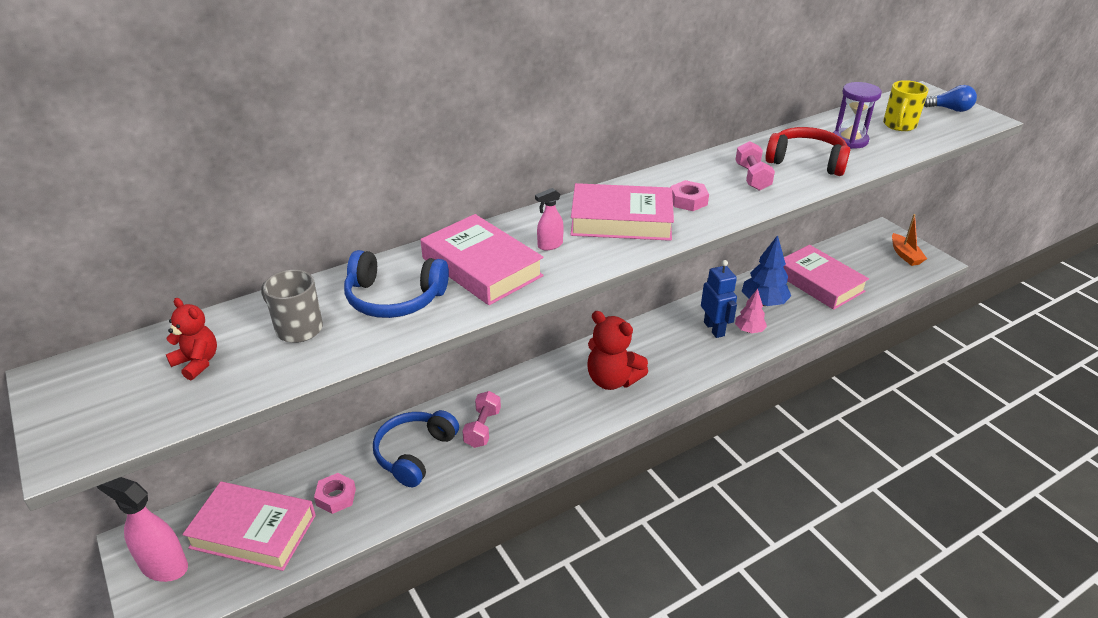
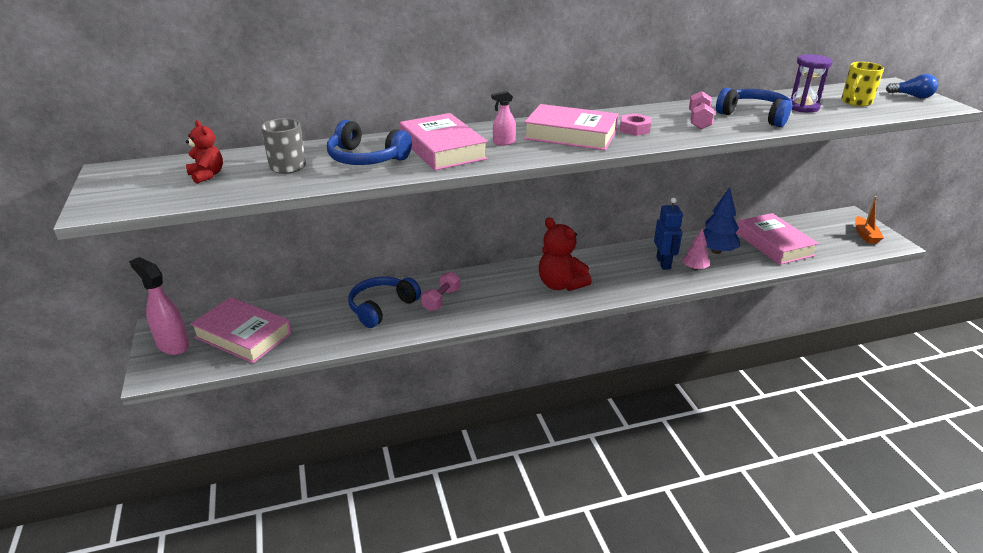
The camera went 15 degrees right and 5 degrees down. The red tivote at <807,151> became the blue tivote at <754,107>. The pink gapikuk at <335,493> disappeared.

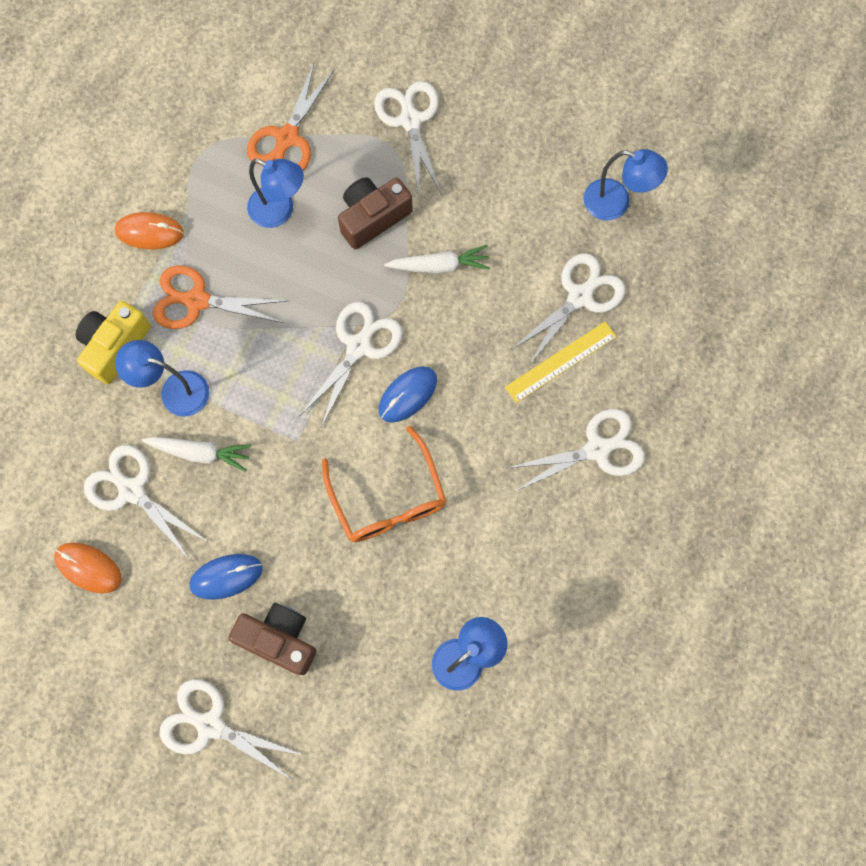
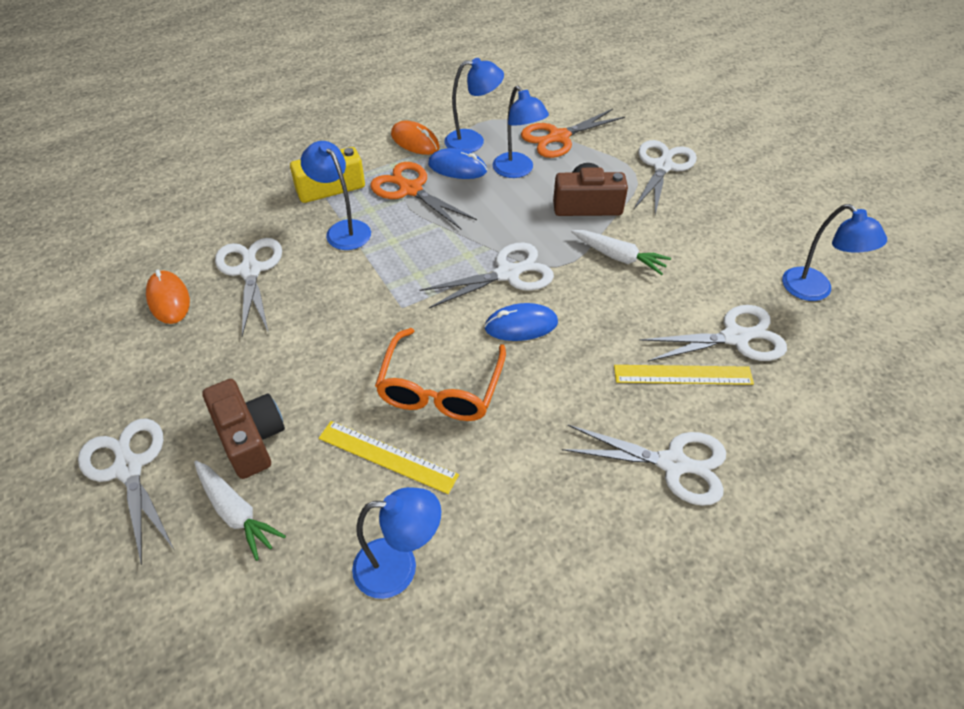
The camera went 35 degrees right and 25 degrees down. The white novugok moved from <196,454> to <240,511>. The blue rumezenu moved from <226,577> to <457,163>. The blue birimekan at <474,105> appeared. The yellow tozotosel at <389,457> appeared.

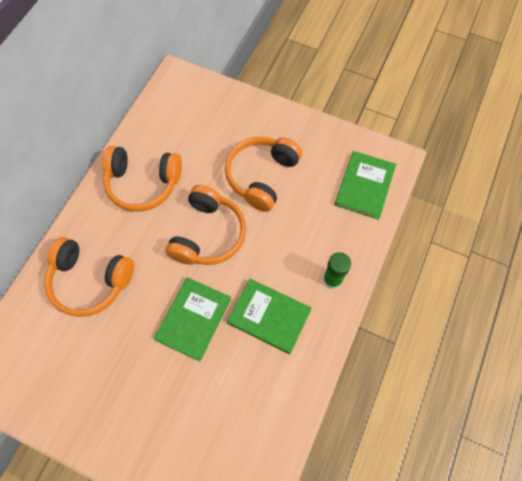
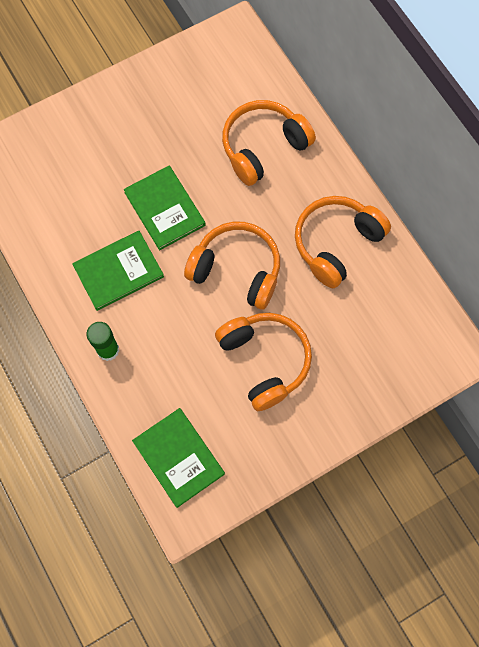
The camera went 125 degrees right and 5 degrees up. The orange tivote at <206,225> turned 150 degrees clockwise.

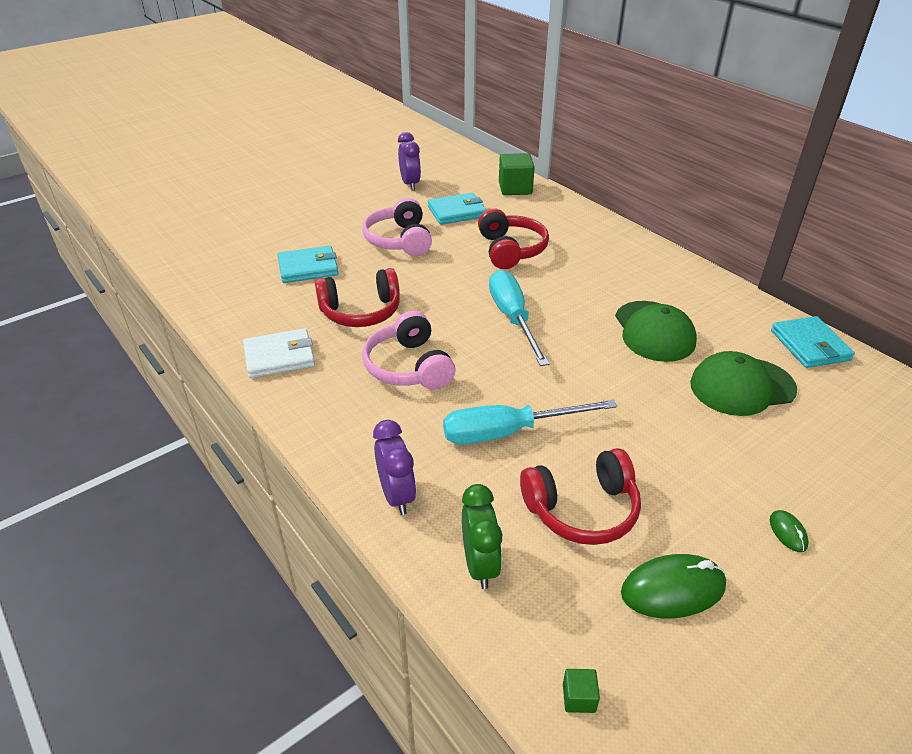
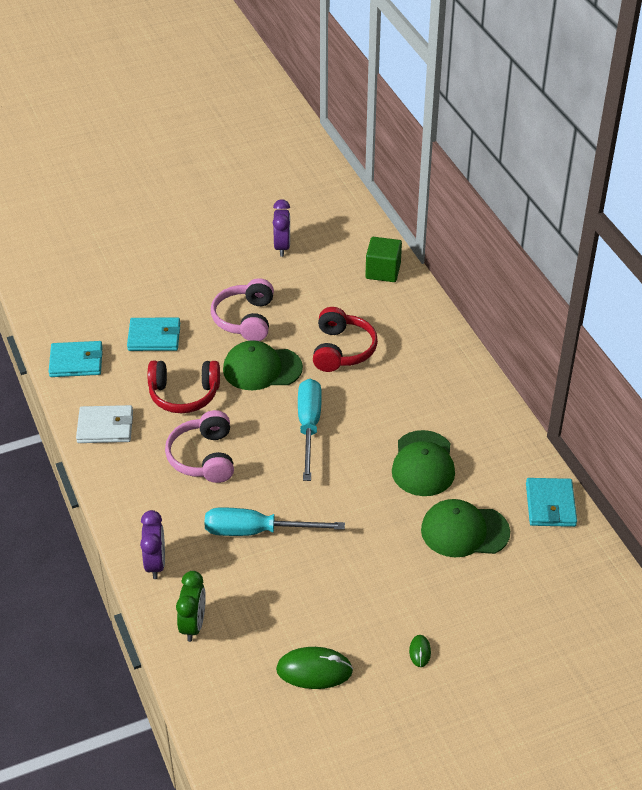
The camera went 15 degrees right and 5 degrees up. The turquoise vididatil moved from <457,209> to <76,359>. The red tivote at <580,496> disappeared. The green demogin at <581,691> disappeared. The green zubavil at <263,365> appeared.

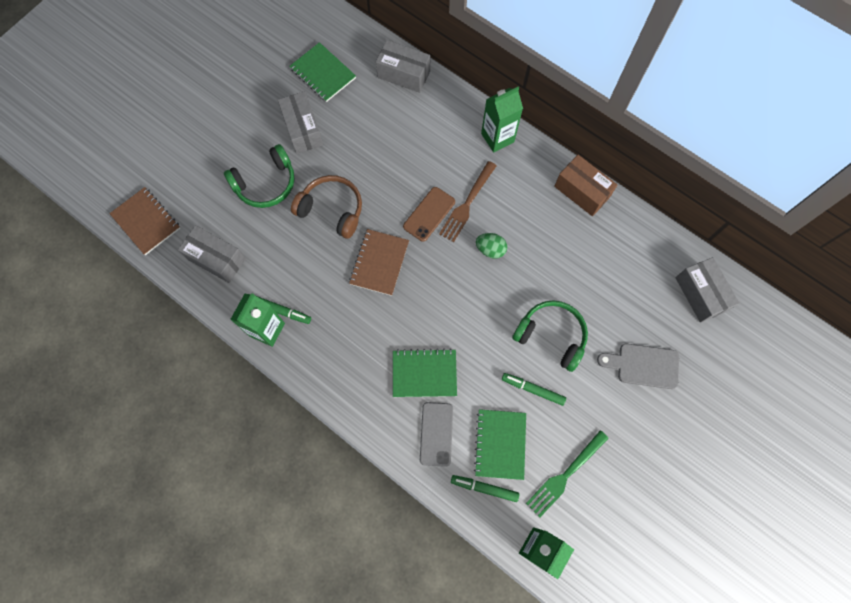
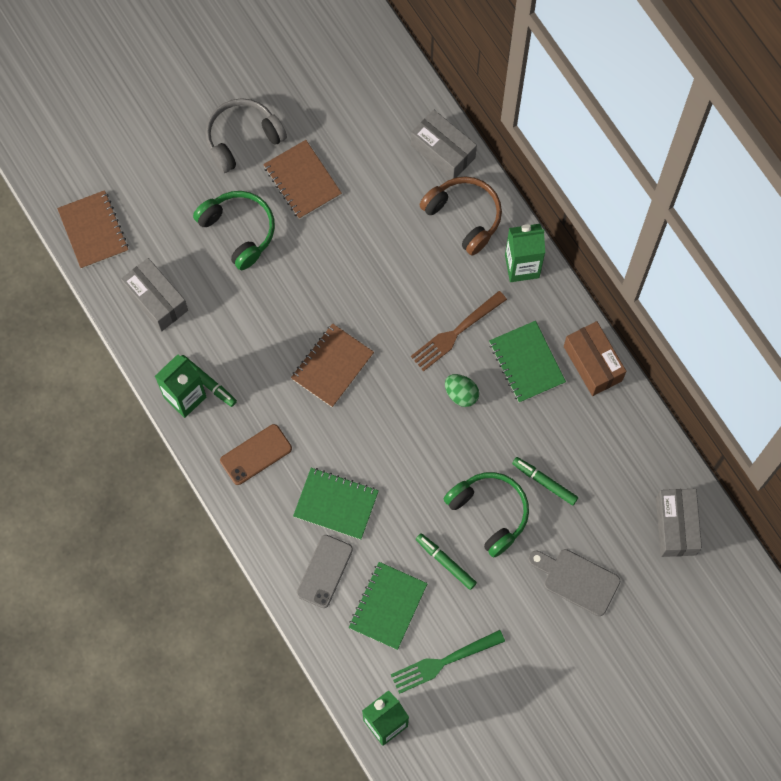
The camera went 20 degrees right and 0 degrees up. The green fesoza moved from <322,72> to <527,362>. The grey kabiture at <300,122> was replaced by the brown fesoza at <302,179>. The green tivote at <259,176> turned 120 degrees counterclockwise. The brown tivote moved from <326,207> to <461,216>. The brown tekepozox moved from <429,214> to <256,454>. The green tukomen moved from <485,488> to <545,481>. The grey tivote at <246,135> appeared.

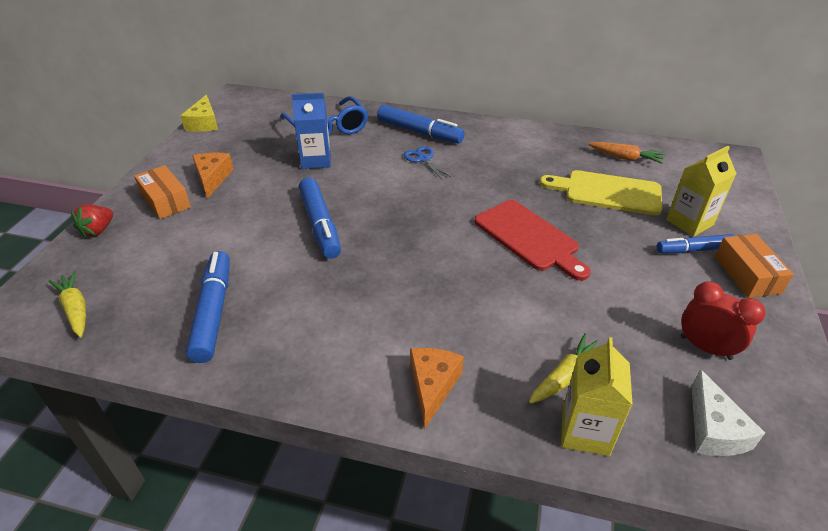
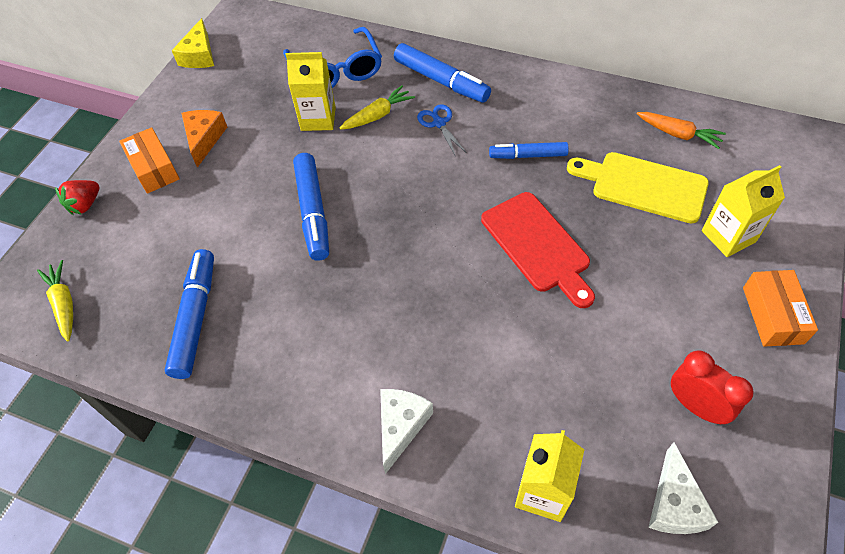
The camera went 10 degrees right and 15 degrees up. The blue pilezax at <311,131> became the yellow pilezax at <310,91>. The blue tukomen moved from <696,243> to <529,150>. The yellow novugok moved from <563,368> to <377,108>. The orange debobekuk at <437,389> became the white debobekuk at <406,431>.

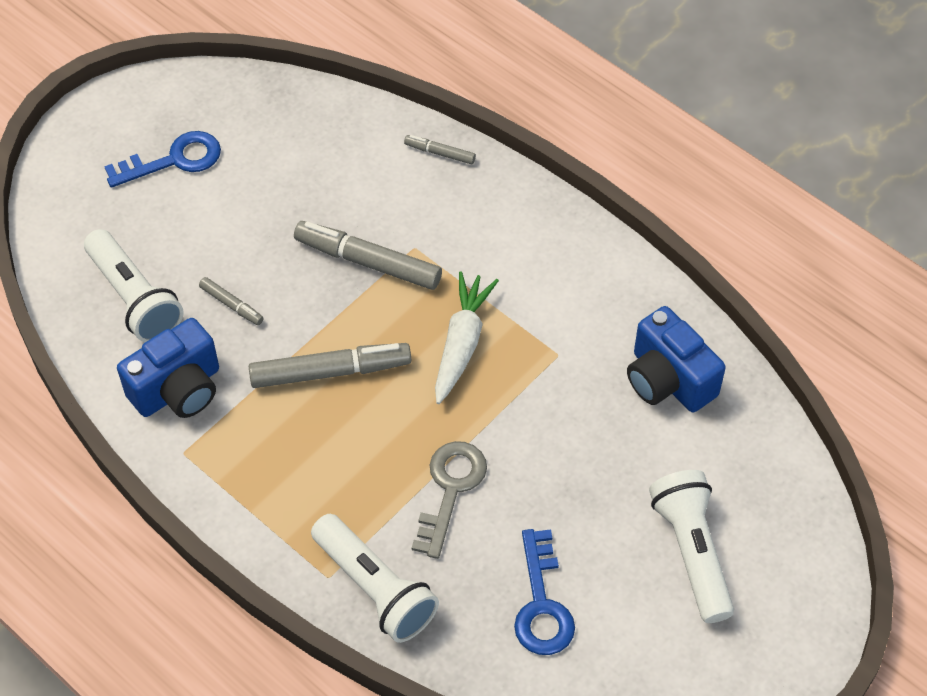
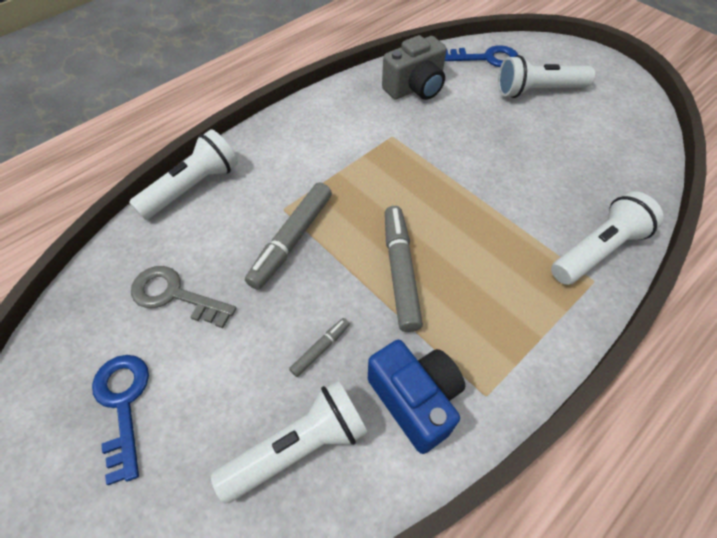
The camera went 85 degrees left and 0 degrees up. The grey tukomen at <440,150> was replaced by the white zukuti at <183,174>. The white novugok at <467,337> disappeared. The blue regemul at <676,359> became the grey regemul at <414,67>. The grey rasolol moved from <449,500> to <183,297>. The blue rasolol moved from <544,592> to <481,56>.

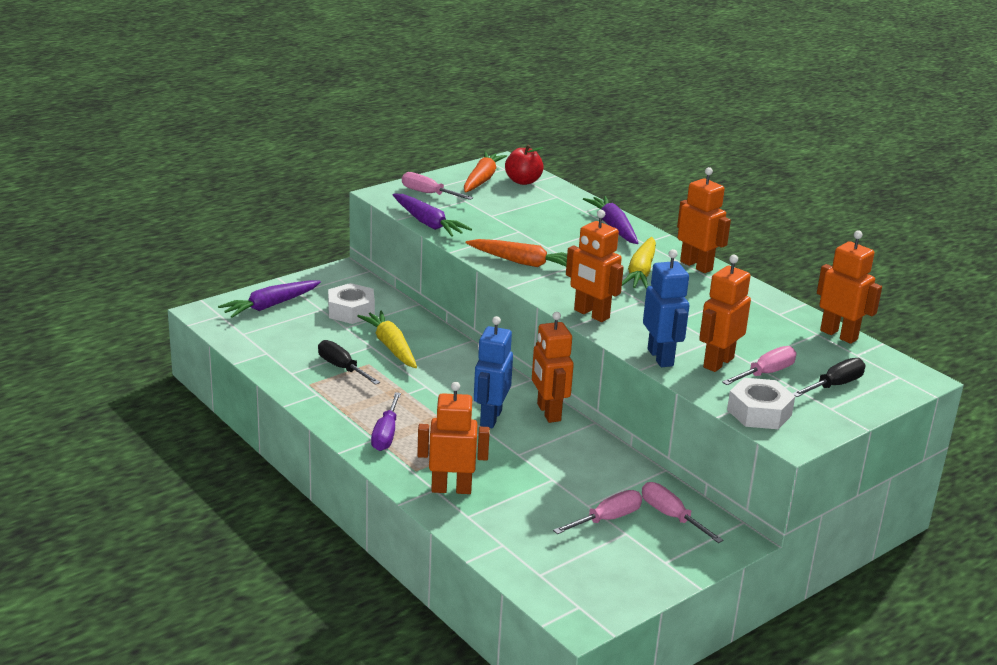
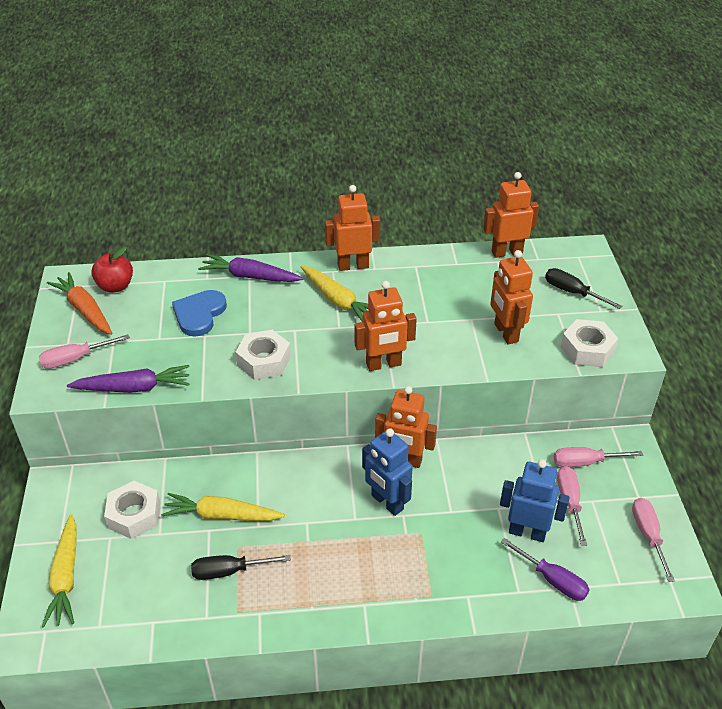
The camera went 55 degrees left and 15 degrees up. The orange novugok at <516,253> was replaced by the white gapikuk at <263,355>. The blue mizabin moved from <666,308> to <535,500>. The purple novugok at <269,299> became the yellow novugok at <59,571>. The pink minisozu moved from <759,365> to <653,540>. The black minisozu at <828,377> turned 45 degrees counterclockwise. The orange mizabin at <453,438> disappeared. The purple minisozu moved from <386,421> to <545,569>. The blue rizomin at <199,313> appeared.

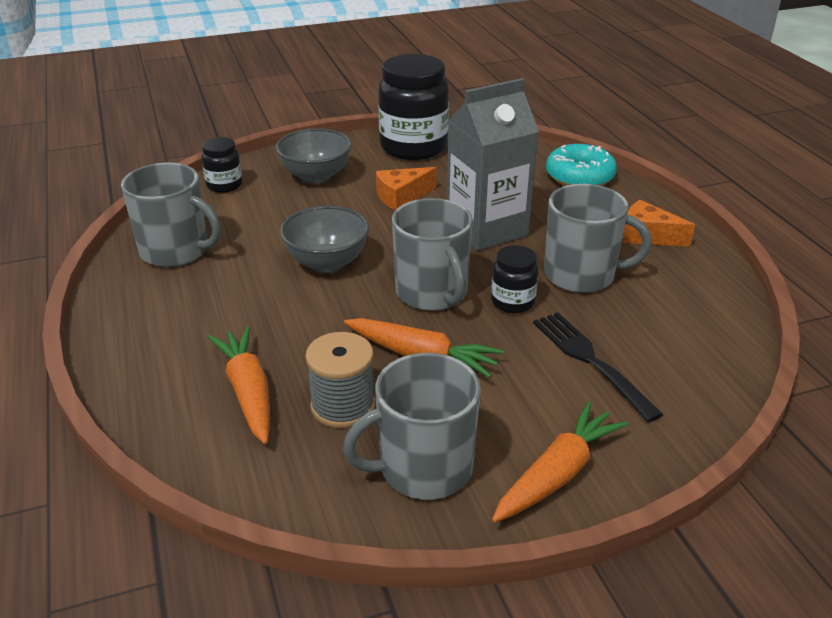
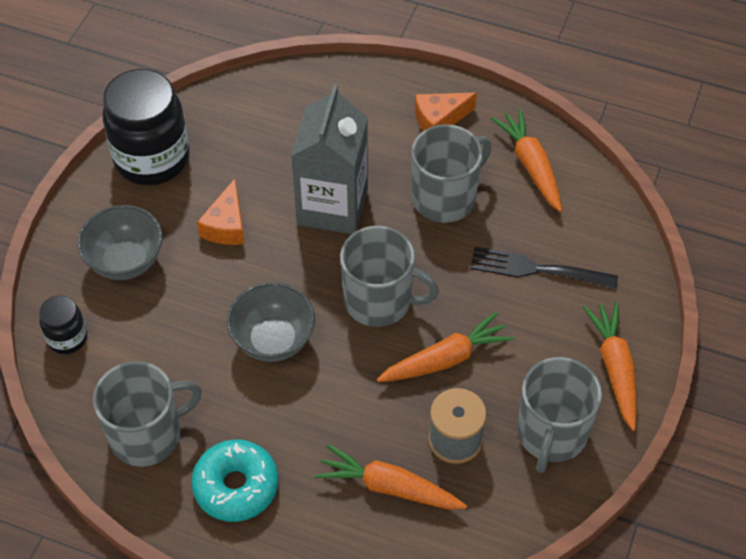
The camera went 50 degrees left and 20 degrees up. The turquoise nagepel moved from <581,165> to <235,481>. The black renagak at <514,279> disappeared. The orange novugok at <526,160> appeared.

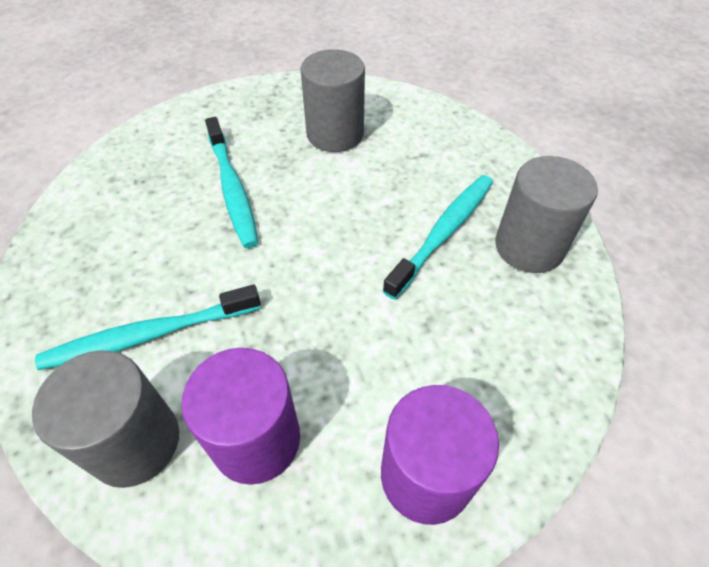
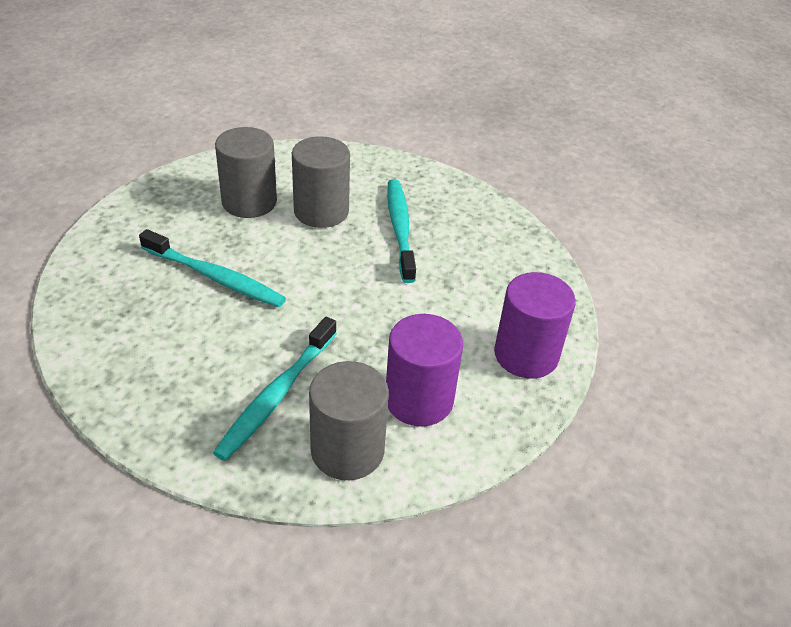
The camera went 45 degrees left and 10 degrees down. The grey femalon moved from <546,214> to <321,182>.

